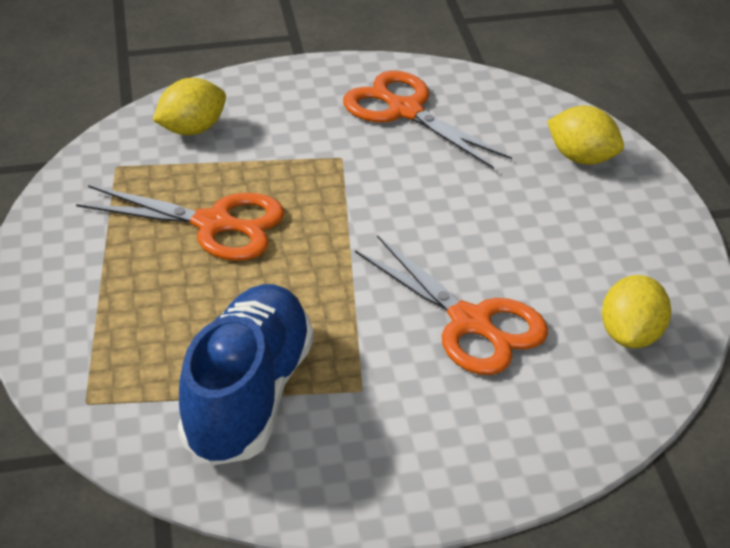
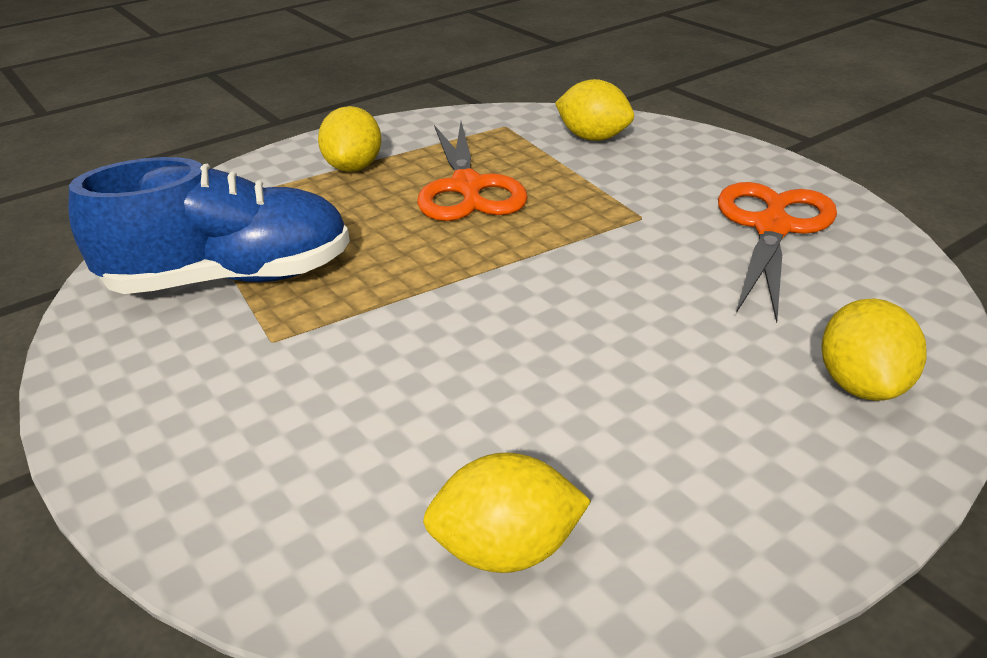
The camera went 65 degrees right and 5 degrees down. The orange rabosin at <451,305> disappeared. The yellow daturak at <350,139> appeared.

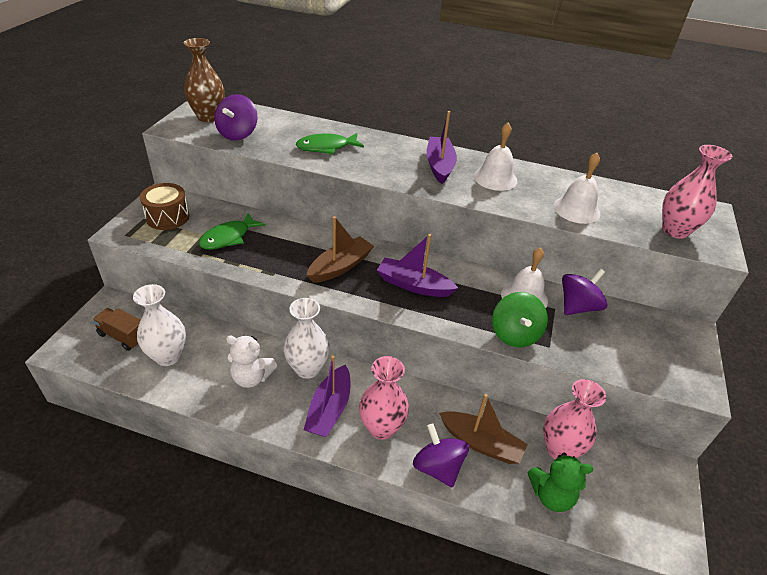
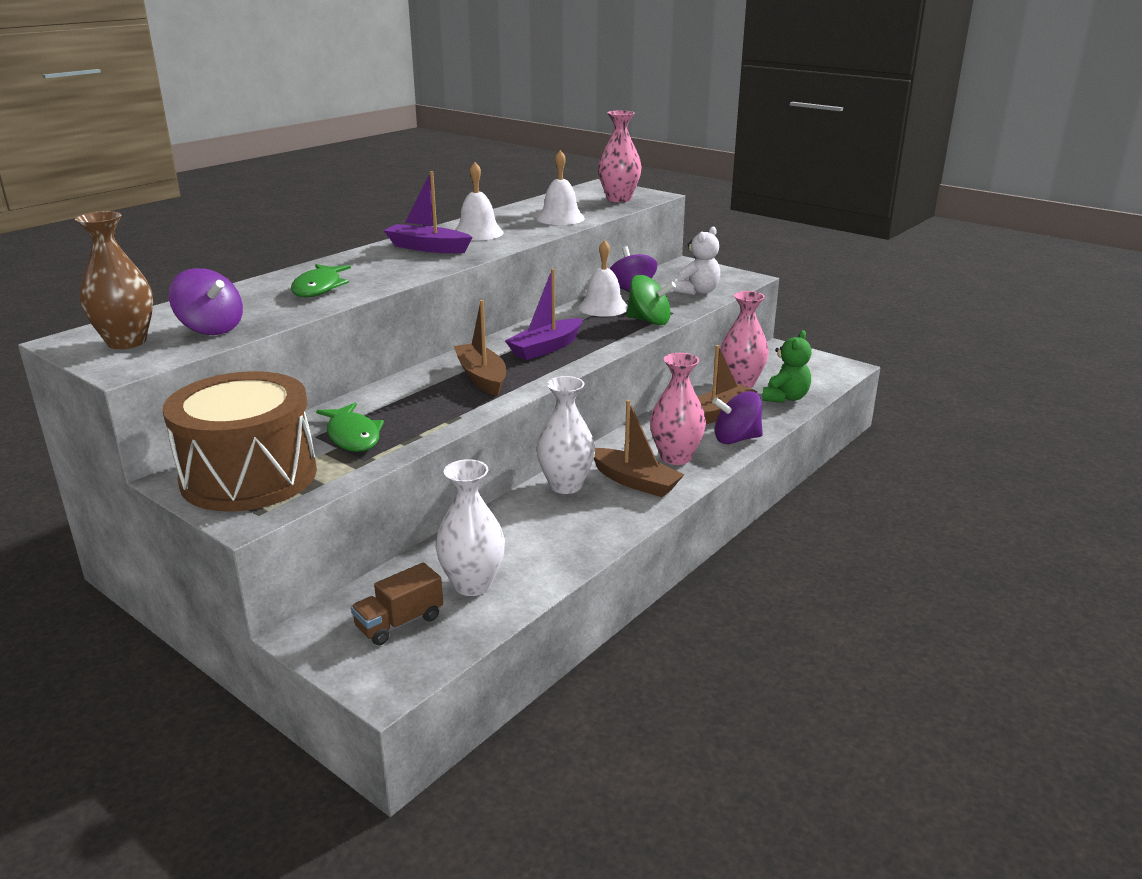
The camera went 65 degrees left and 15 degrees down. The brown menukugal at <164,206> changed to 1.85 times the size. The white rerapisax moved from <251,362> to <697,261>. The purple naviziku at <327,396> became the brown naviziku at <639,448>.

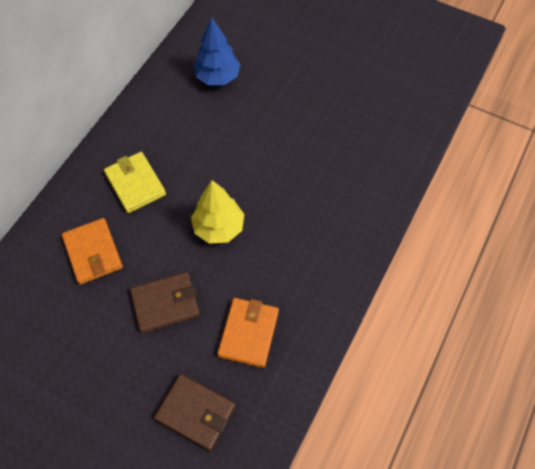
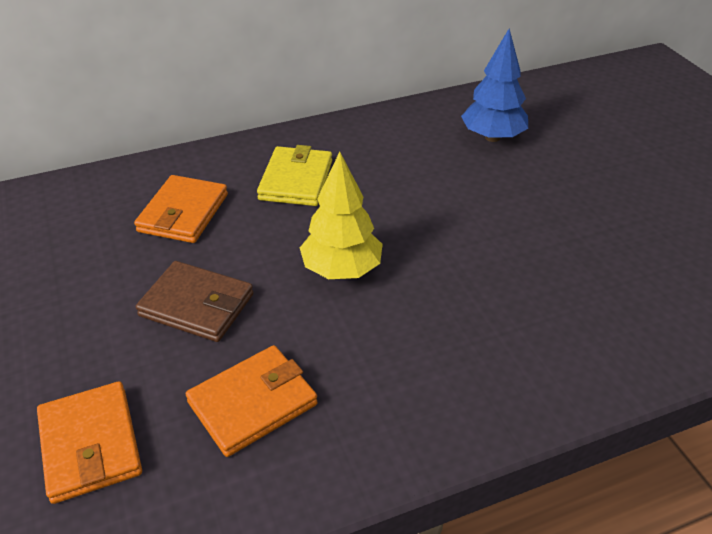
The camera went 40 degrees right and 20 degrees down. The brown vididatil at <194,412> became the orange vididatil at <89,442>.

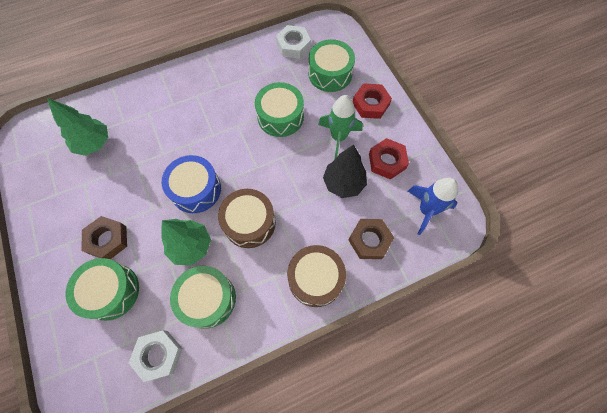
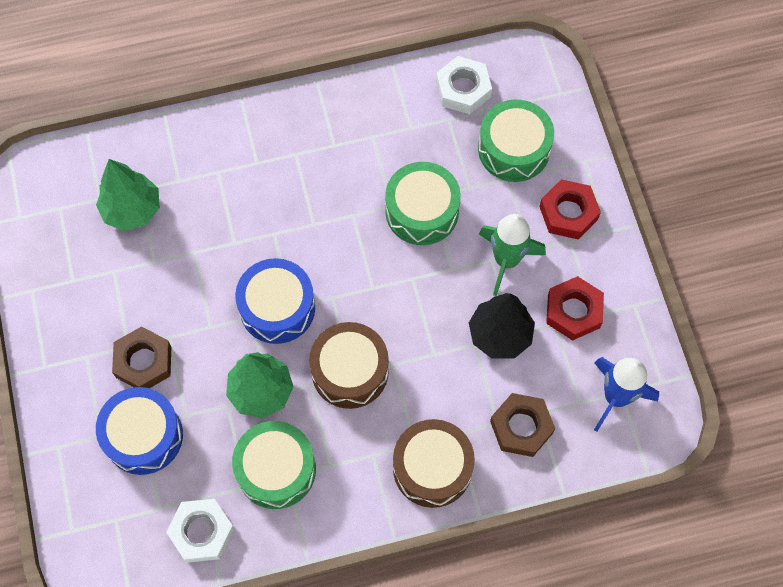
The camera went 10 degrees right and 0 degrees up. The green menukugal at <102,289> became the blue menukugal at <139,431>.

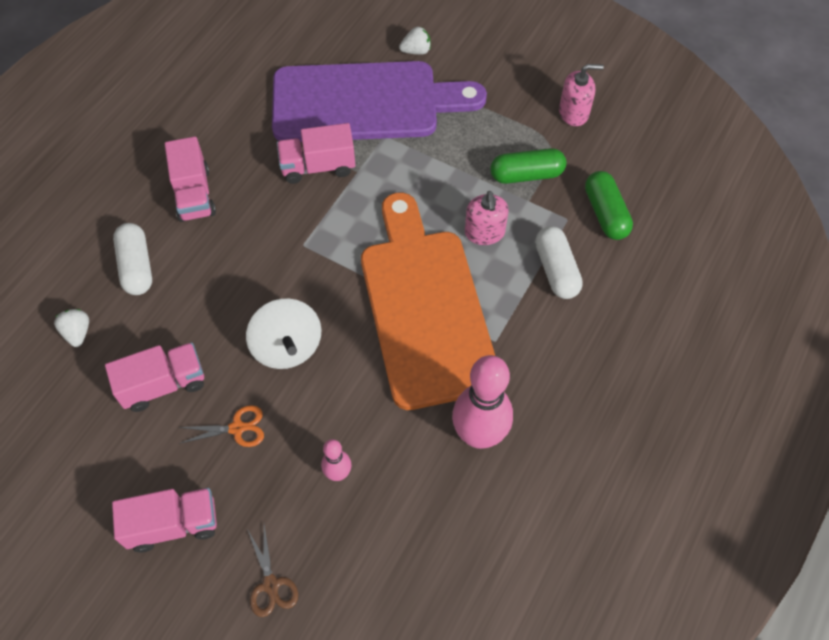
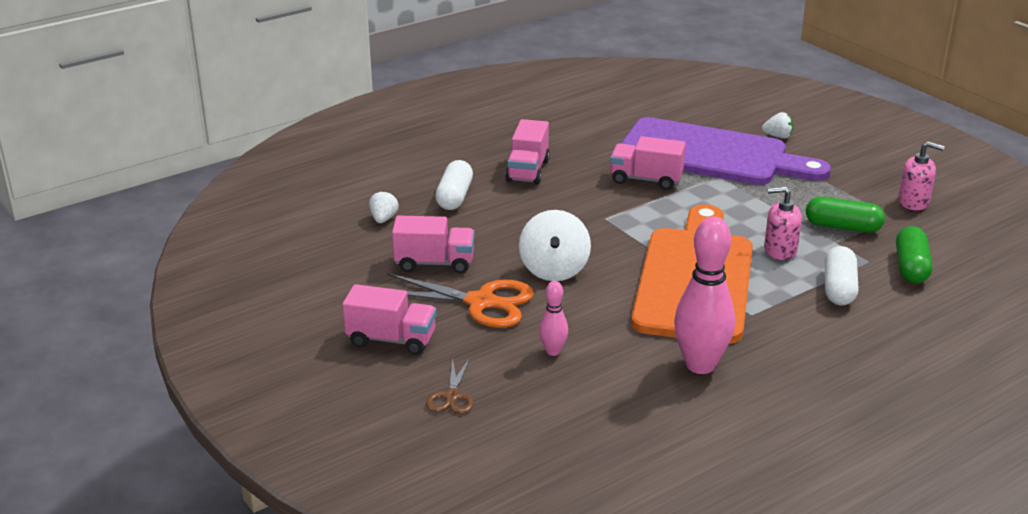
The camera went 25 degrees right and 30 degrees down. The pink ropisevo at <486,218> turned 75 degrees clockwise. The orange rabosin at <221,426> changed to 1.91 times the size.

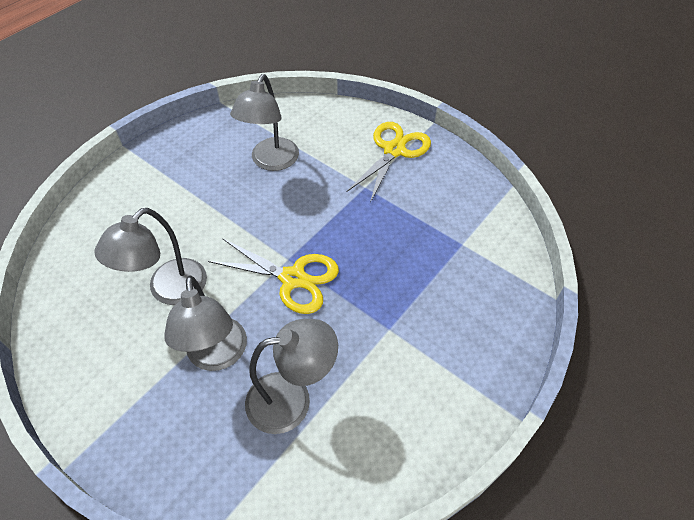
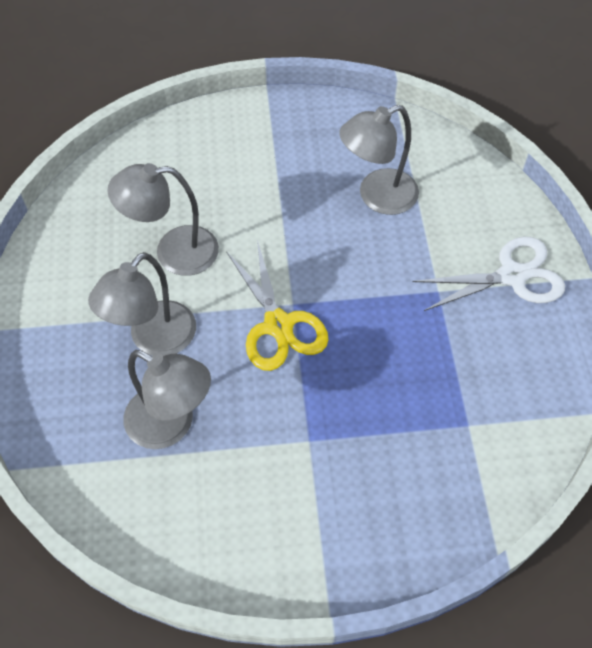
The camera went 45 degrees right and 5 degrees up. The yellow rabosin at <388,162> became the white rabosin at <489,274>.

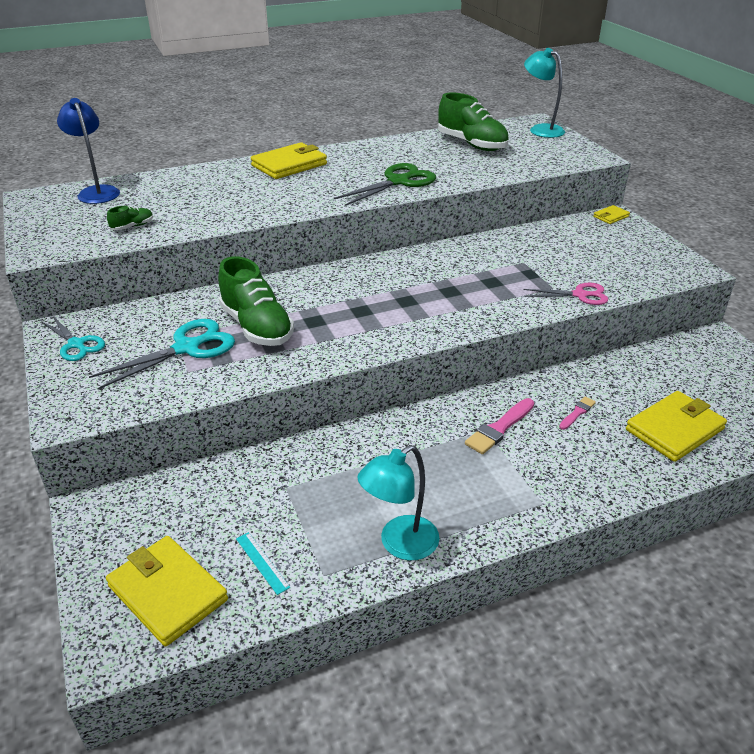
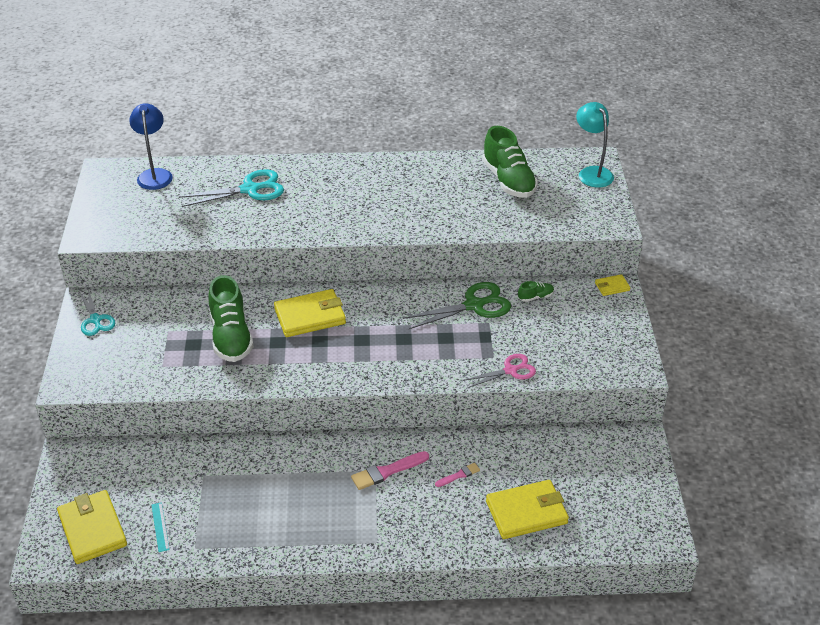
The camera went 20 degrees right and 5 degrees up. The yellow vididatil moved from <289,160> to <310,313>. The green rabosin moved from <385,184> to <457,305>. The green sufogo moved from <130,218> to <536,291>. The pink rabosin at <565,294> turned 45 degrees counterclockwise. The turquoise rabosin moved from <162,354> to <231,188>. The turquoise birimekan at <398,502> disappeared.

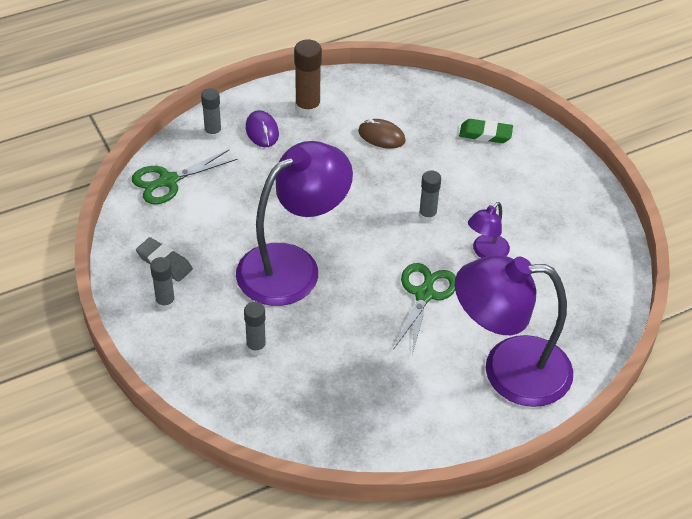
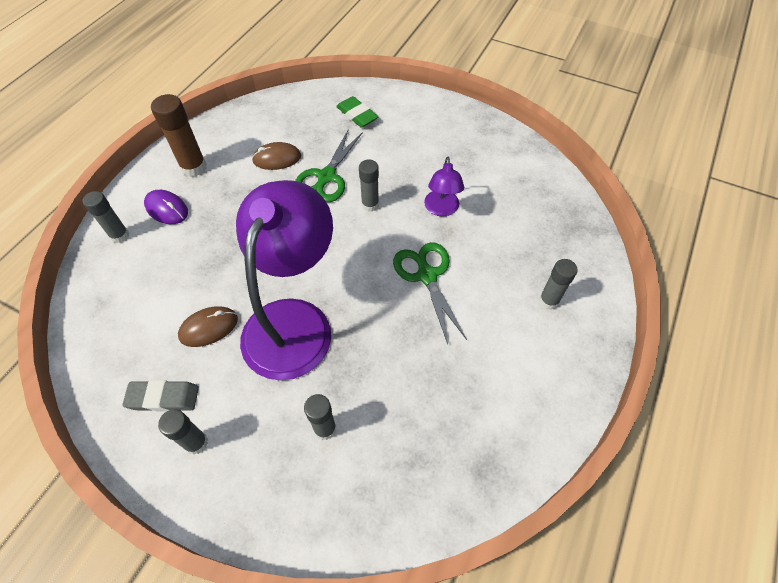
The camera went 35 degrees left and 10 degrees up. The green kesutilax at <486,131> turned 75 degrees clockwise. The green rabosin moved from <184,176> to <329,165>. The purple birimekan at <514,331> was replaced by the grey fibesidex at <558,284>. The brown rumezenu at <208,326> appeared.

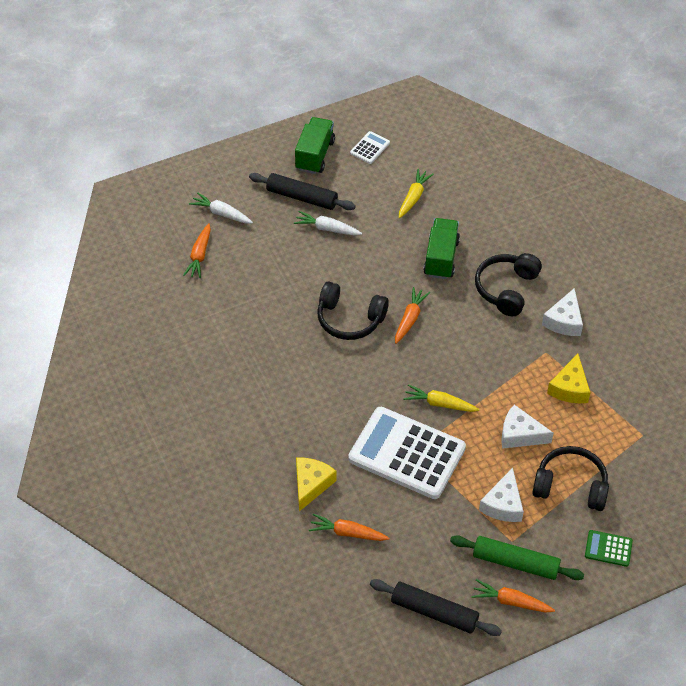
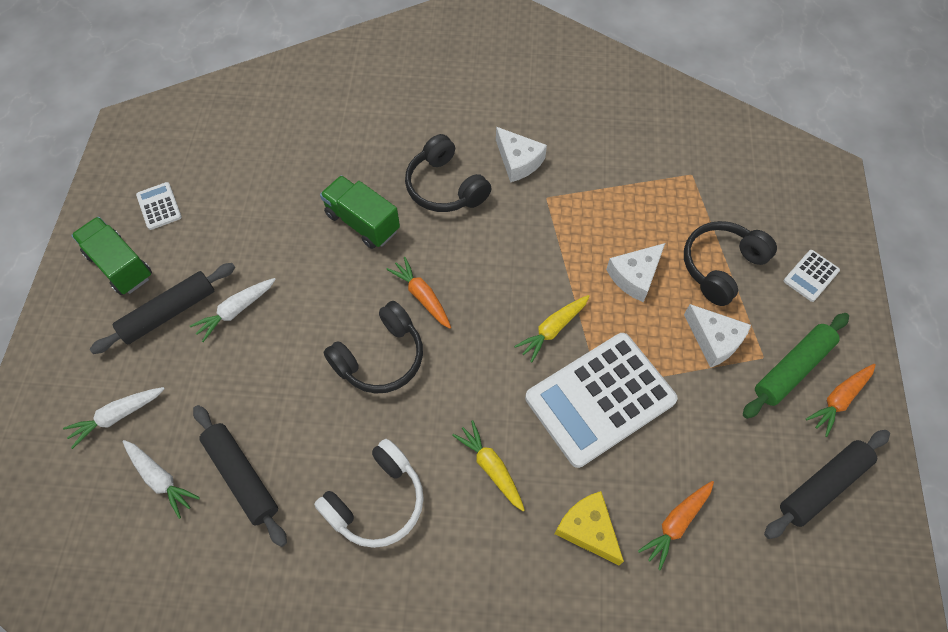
The camera went 60 degrees left and 10 degrees up. The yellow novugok moved from <416,193> to <488,465>. The orange novugok at <197,250> became the white novugok at <161,479>. The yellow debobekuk at <569,379> disappeared. The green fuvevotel at <609,548> became the white fuvevotel at <812,276>. The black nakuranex at <240,476> appeared. The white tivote at <369,493> appeared.

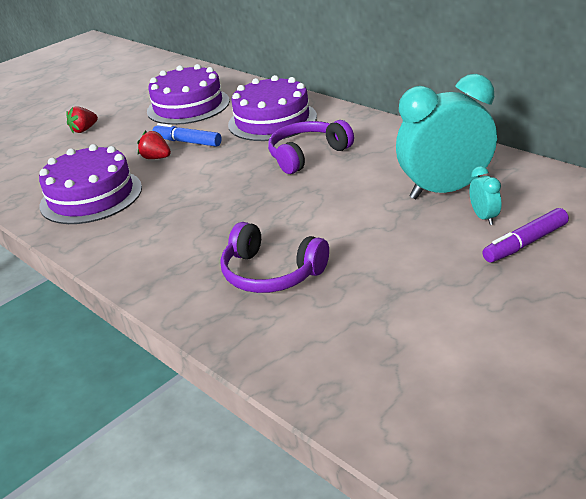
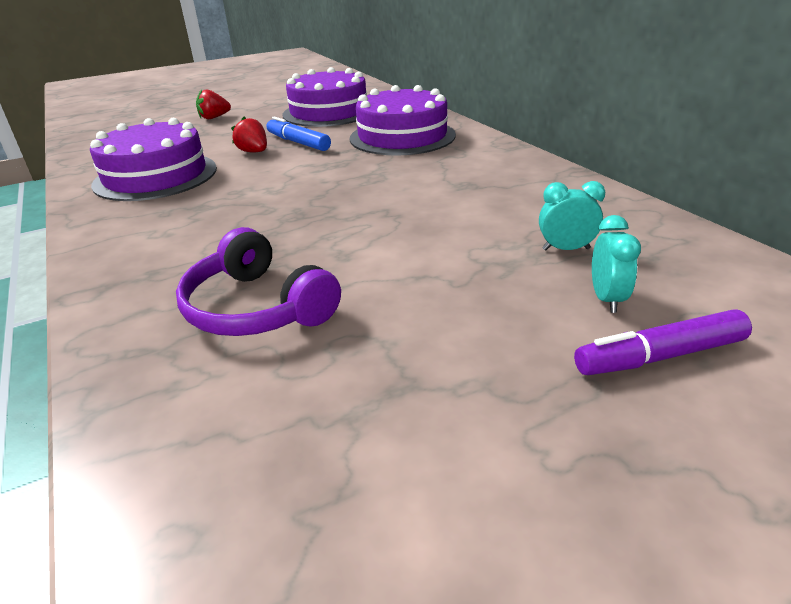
The camera went 15 degrees right and 0 degrees up. The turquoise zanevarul at <446,136> changed to 0.42 times the size. The purple tivote at <311,147> disappeared.

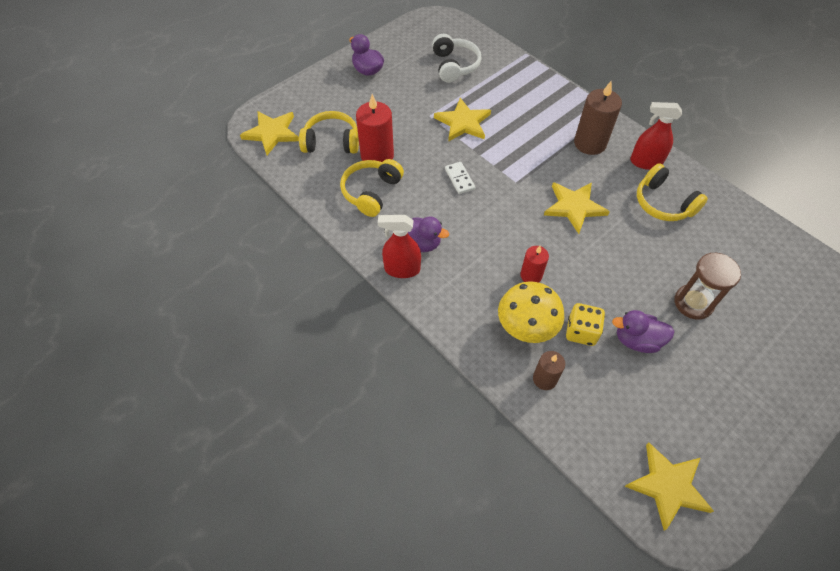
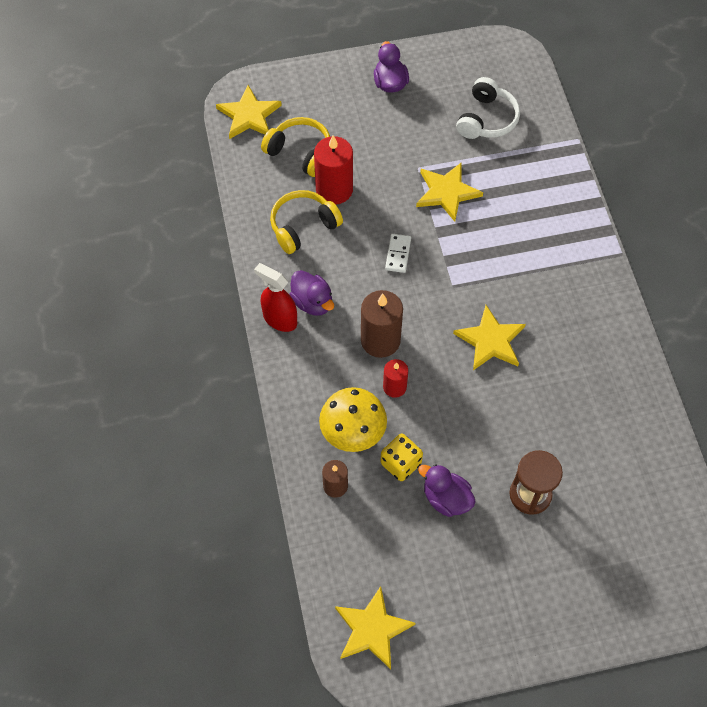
The camera went 30 degrees right and 5 degrees up. The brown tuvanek moved from <598,118> to <382,324>. The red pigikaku at <656,136> disappeared. The yellow tivote at <672,192> disappeared.

